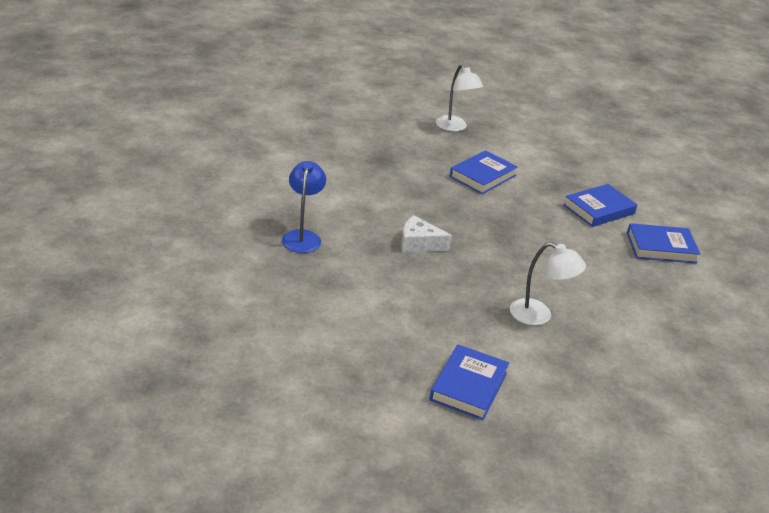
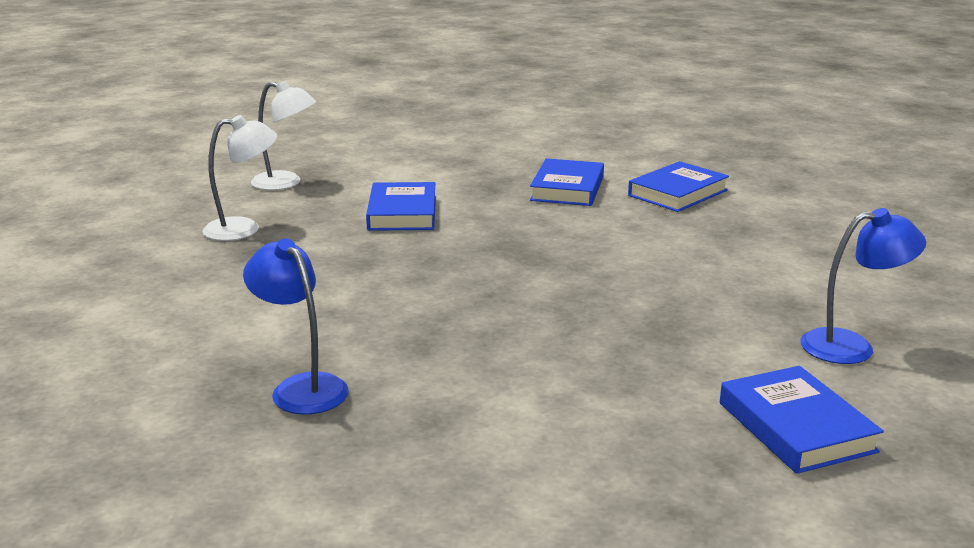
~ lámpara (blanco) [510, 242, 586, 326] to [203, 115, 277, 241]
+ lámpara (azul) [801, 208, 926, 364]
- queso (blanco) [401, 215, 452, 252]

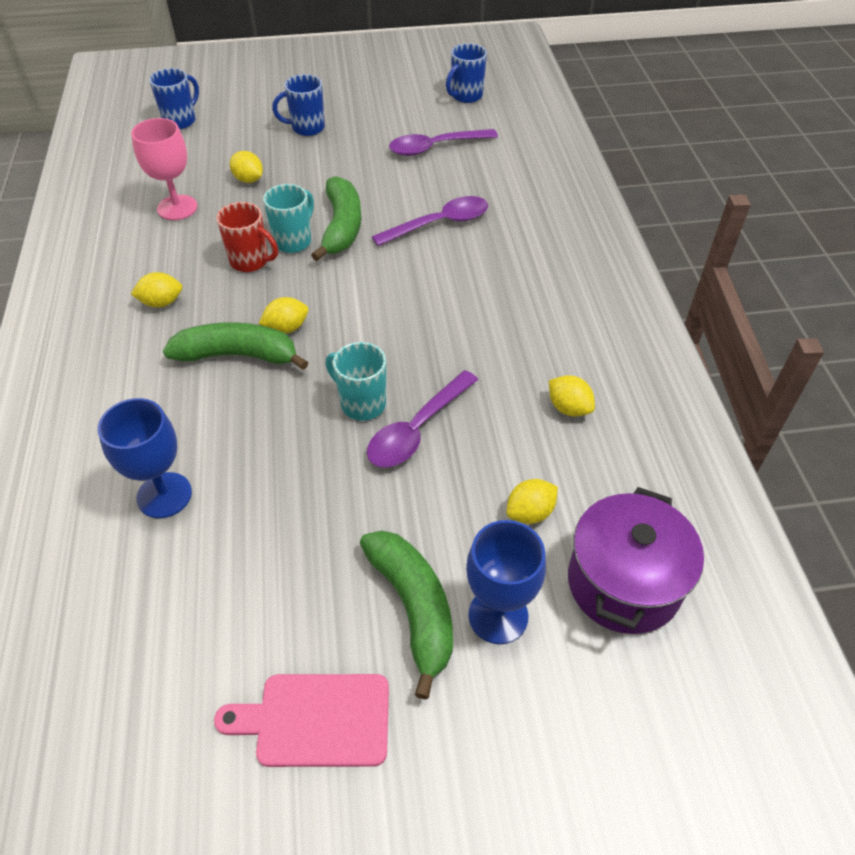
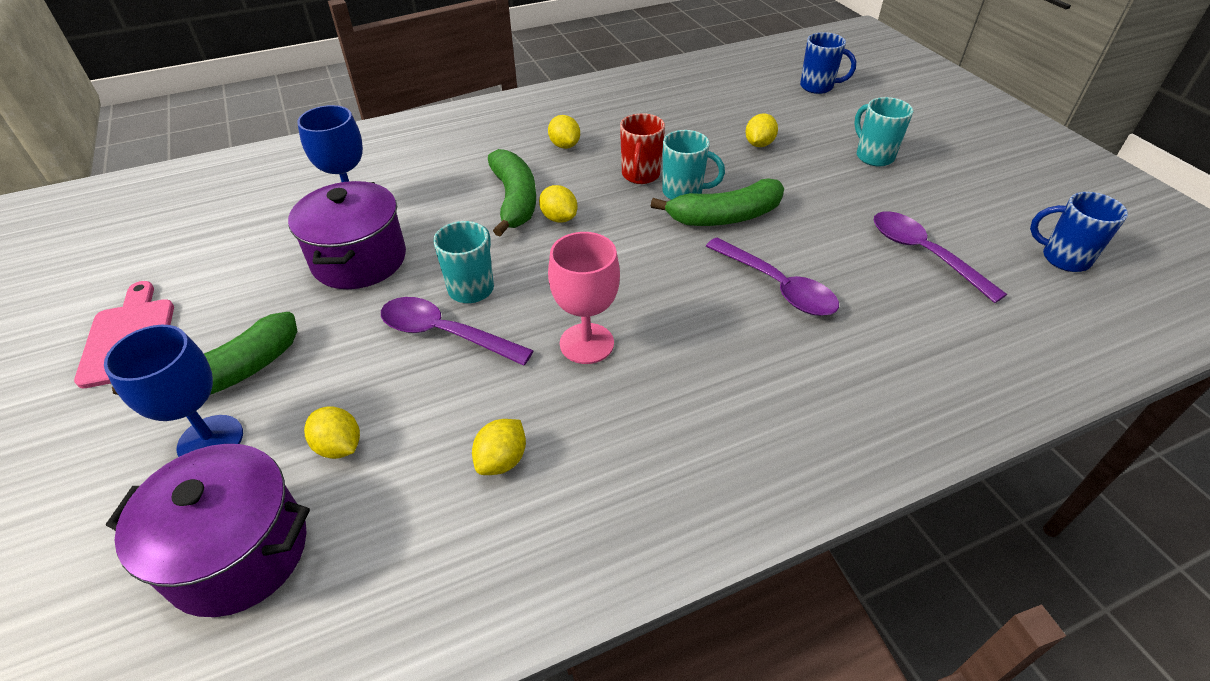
+ olla (morado) [288, 181, 406, 289]
~ copa (rosa) [131, 118, 197, 220] to [548, 232, 620, 364]
~ taza (azul) [272, 74, 325, 136] to taza (turquesa) [854, 97, 913, 166]

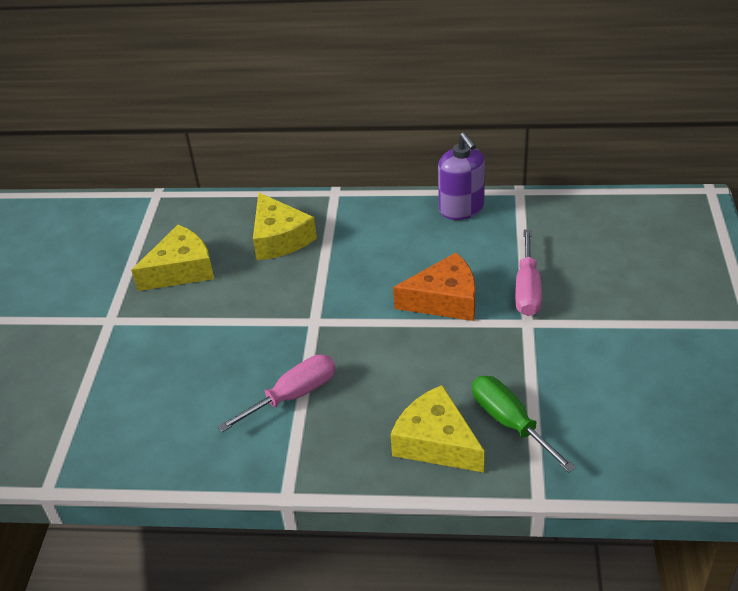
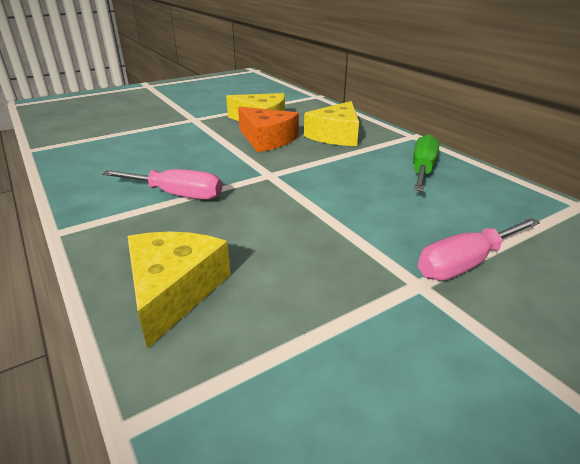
~ queso (naranja) [393, 252, 476, 321] to [238, 107, 299, 152]
~ destornillador (verde) [472, 376, 576, 473] to [413, 134, 439, 192]
- dispensador de jabón (morado) [438, 132, 485, 220]

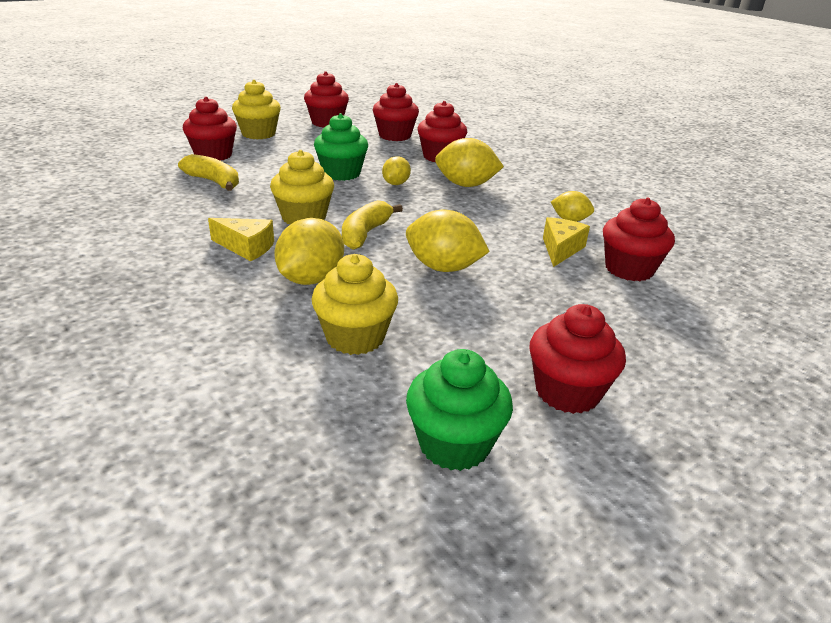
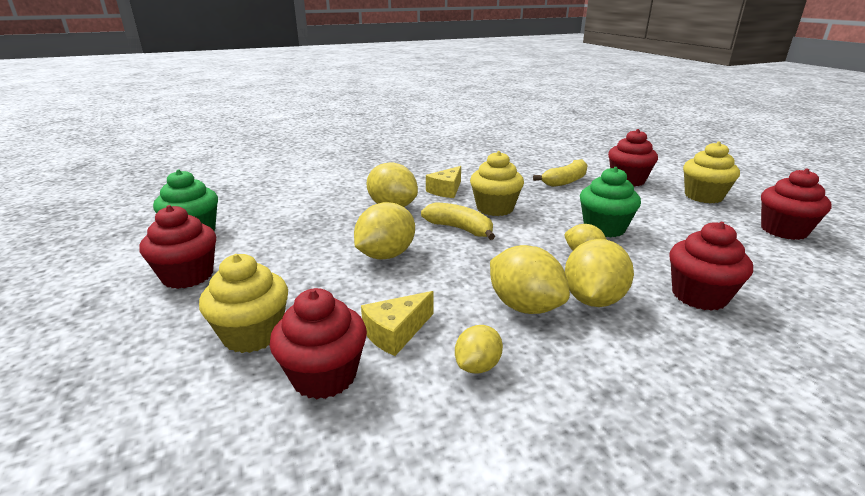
~ magdalena (amarillo) [312, 254, 398, 355] to [199, 254, 288, 353]
~ queso (amarillo) [543, 217, 590, 267] = [361, 291, 433, 356] 105 degrees clockwise
+ limón (amarillo) [490, 245, 570, 314]
- magdalena (rojo) [373, 83, 419, 141]

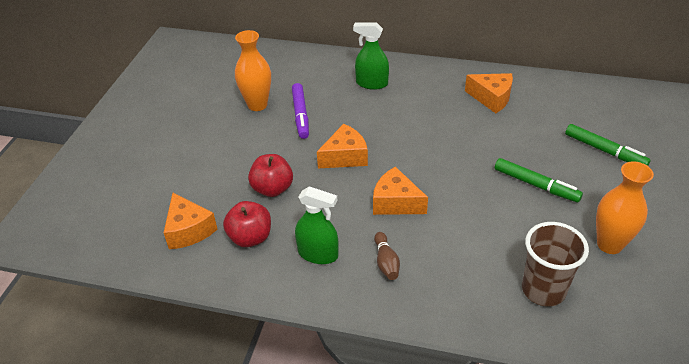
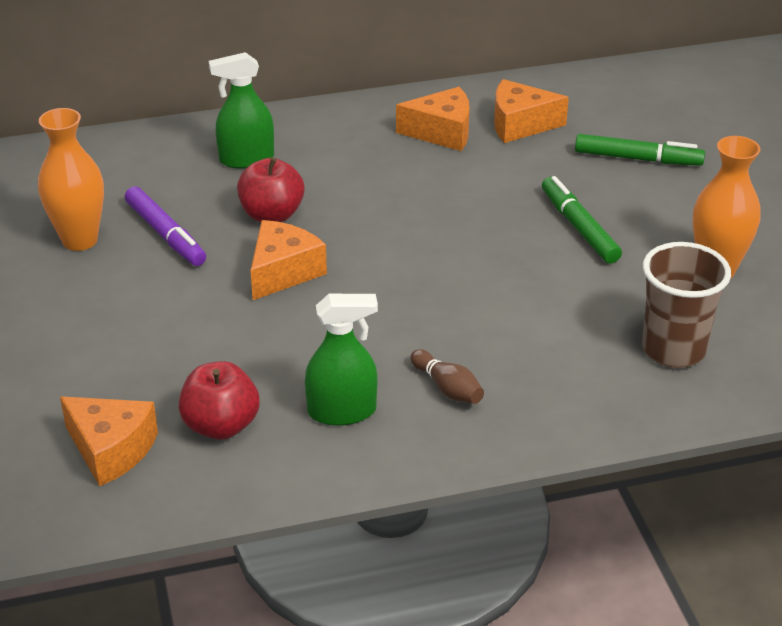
~ manzana (rojo) [248, 154, 293, 197] to [237, 158, 305, 222]
~ queso (naranja) [373, 167, 428, 215] to [494, 79, 569, 143]
~ rotulador (verde) [495, 158, 583, 202] = [542, 176, 622, 264] 120 degrees counterclockwise

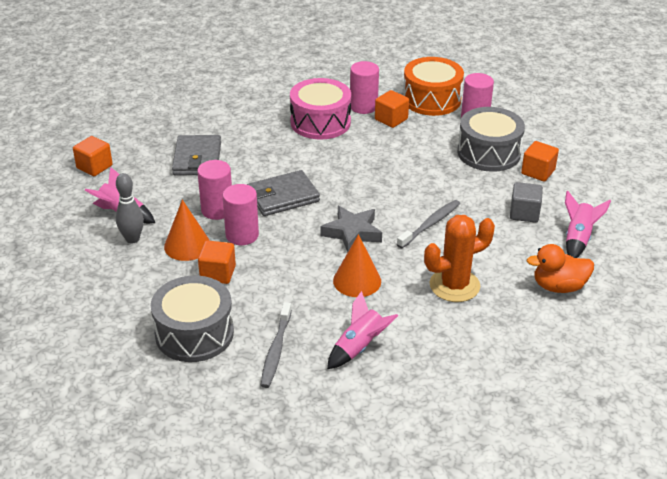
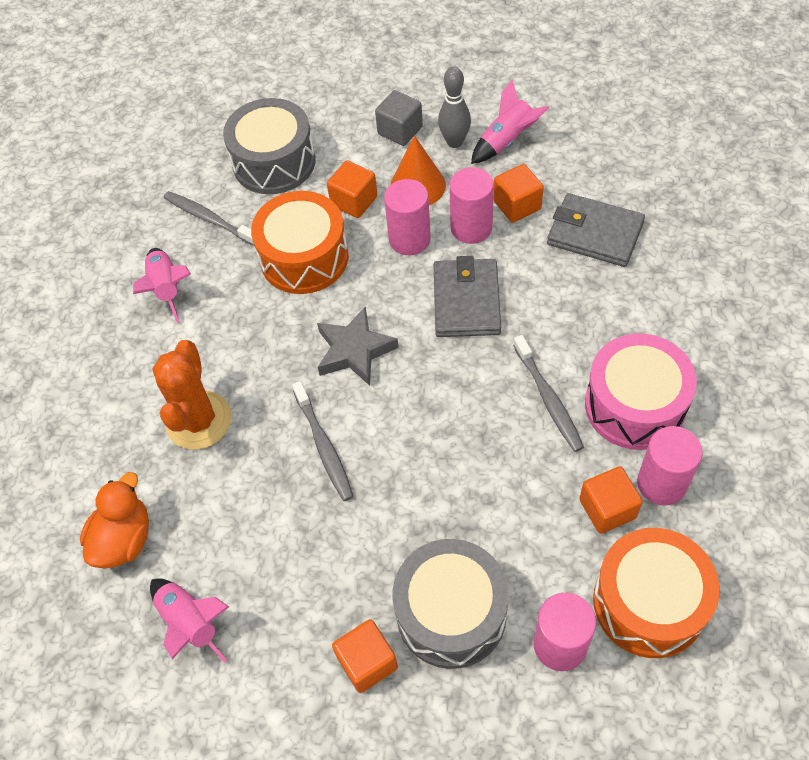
+ tambor (naranja) [251, 191, 349, 294]
~ cubo (gris) [510, 182, 543, 223] to [375, 90, 423, 146]
~ cubo (naranja) [73, 136, 113, 176] to [494, 164, 544, 223]
+ cepillo de dientes (gris) [513, 335, 584, 452]
- cono (naranja) [333, 234, 381, 297]

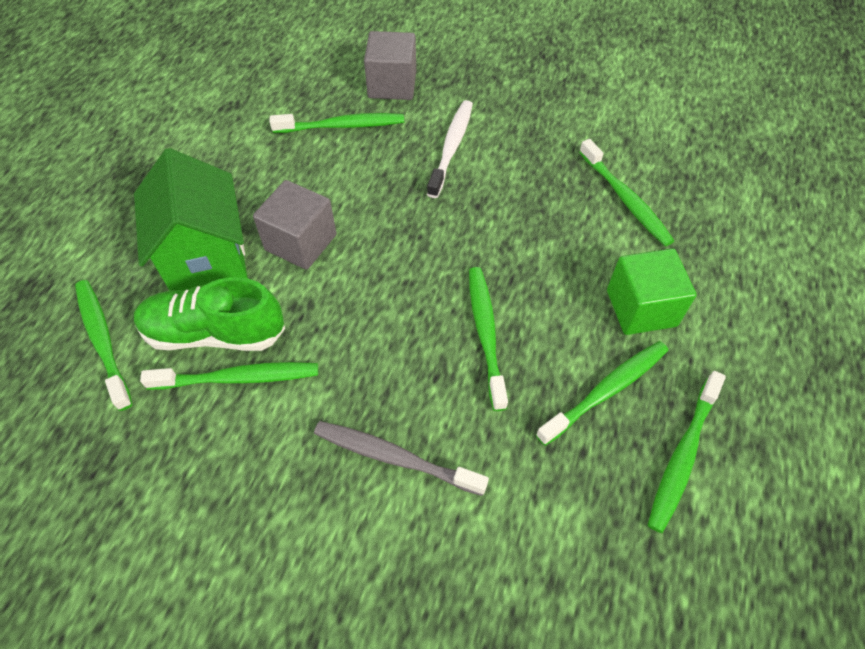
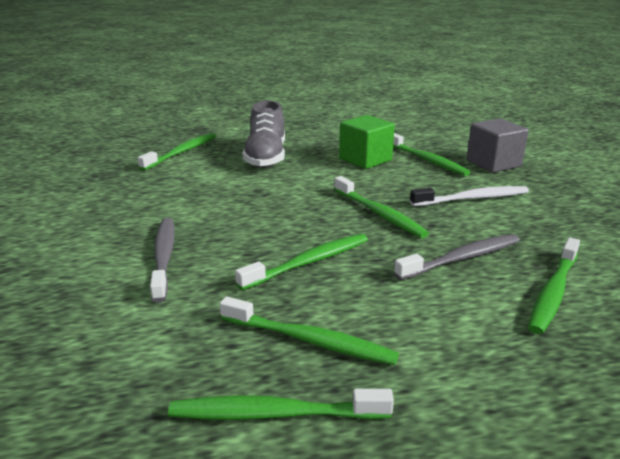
~ casa (verde) [134, 148, 247, 291] to zapato (gris) [242, 100, 285, 168]
~ cepillo de dientes (verde) [140, 362, 318, 390] to [334, 176, 429, 238]
~ cubo (verde) [607, 248, 697, 335] to [339, 115, 395, 169]
+ cepillo de dientes (gris) [394, 234, 520, 280]
- zapato (verde) [134, 277, 285, 351]
- cubo (gris) [253, 180, 337, 270]

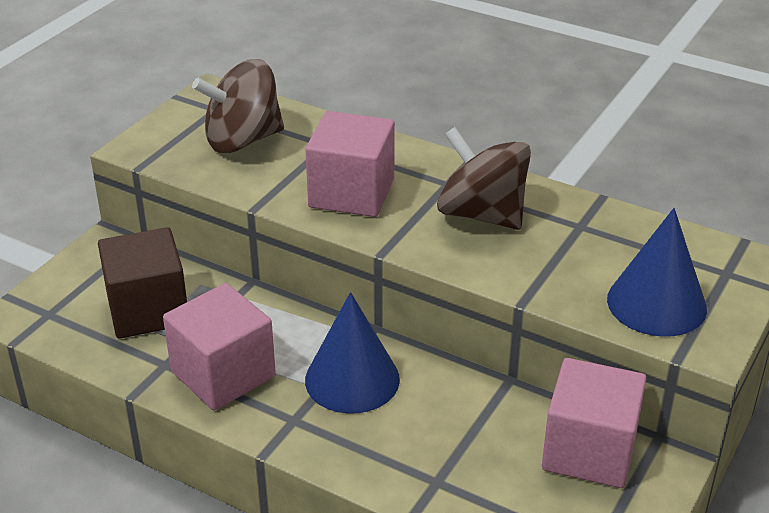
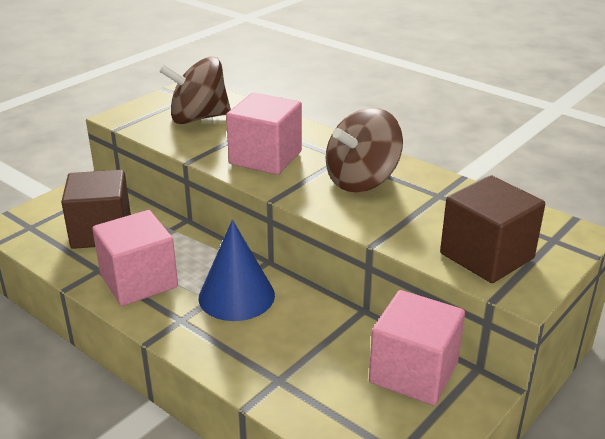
~ peonza (marrón) [437, 127, 531, 230] = [325, 108, 403, 192] 90 degrees counterclockwise
~ cono (azul) [607, 208, 707, 337] to cubo (marrón) [440, 175, 545, 283]

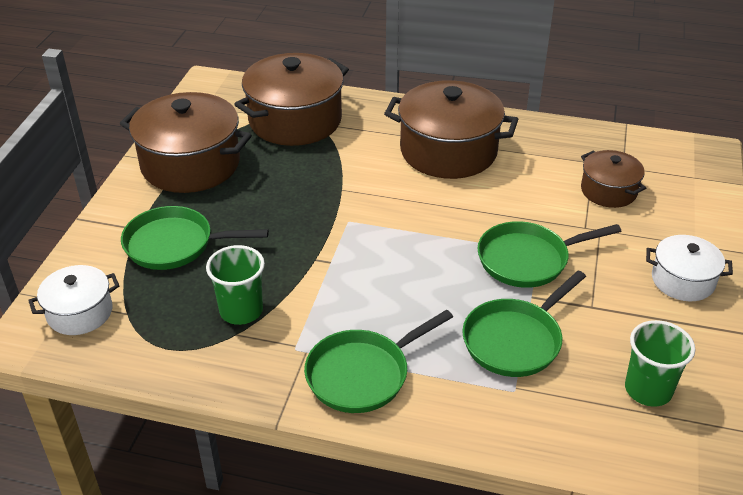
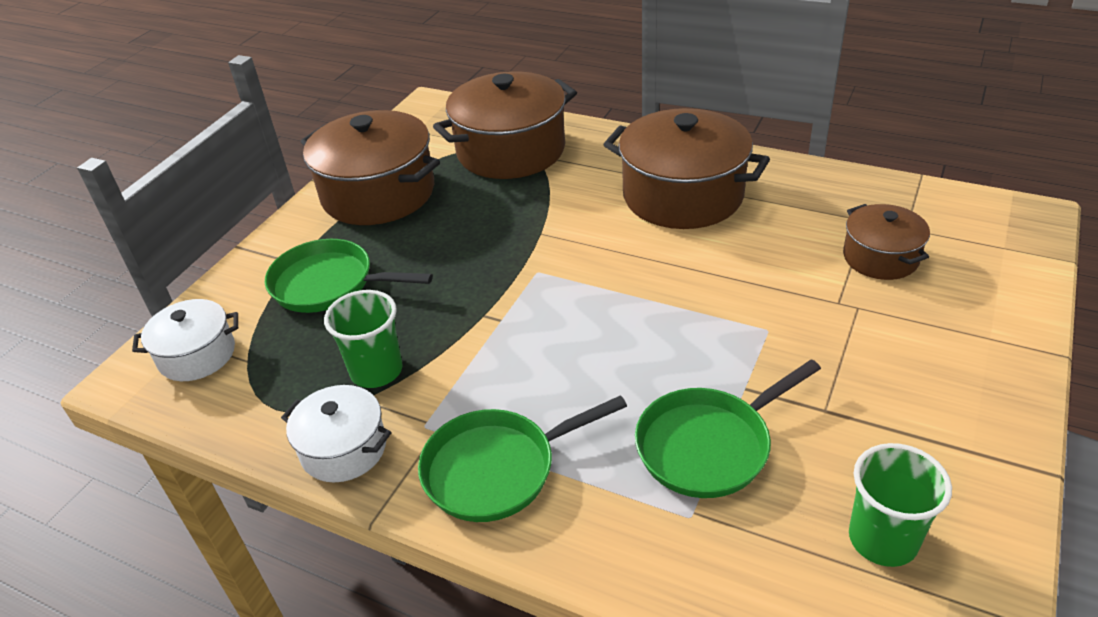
~ olla (blanco) [646, 235, 733, 301] to [281, 385, 391, 482]
- sartén (verde) [477, 221, 621, 288]

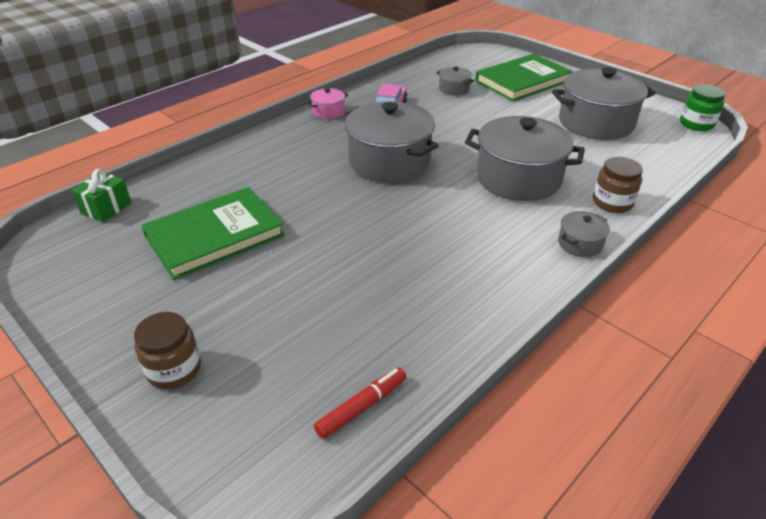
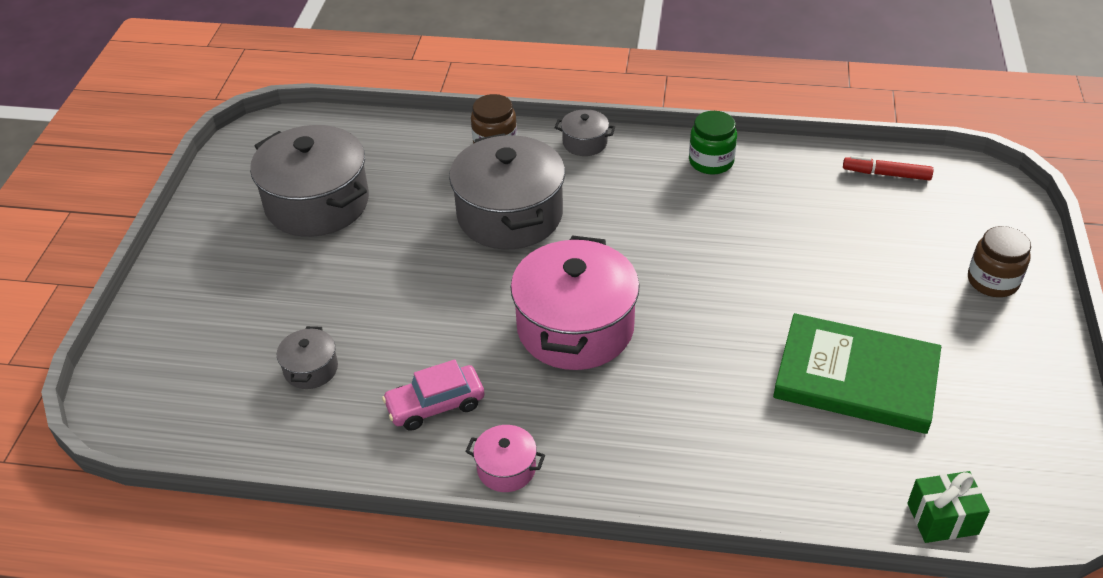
~ olla (gris) [345, 101, 439, 182] to olla (rosa) [511, 235, 640, 370]
~ tarro (verde) [680, 84, 726, 131] to [689, 111, 737, 175]
- libro (verde) [475, 54, 573, 101]

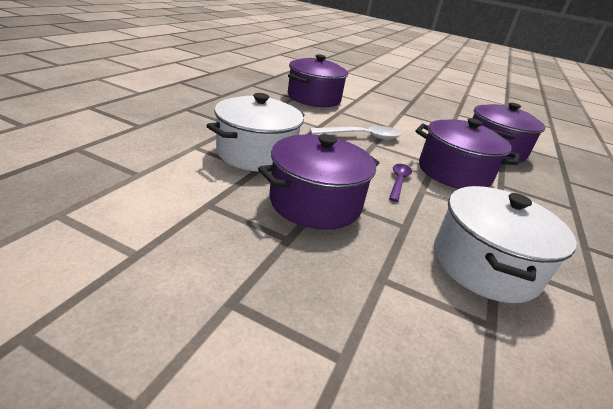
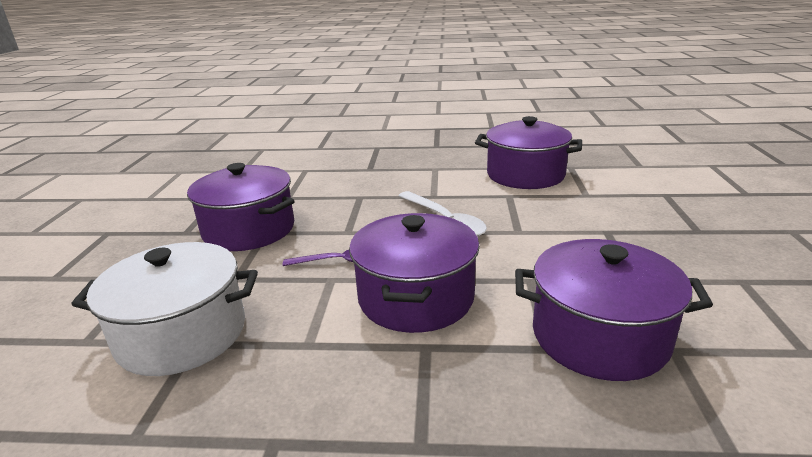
- olla (blanco) [207, 93, 305, 172]

